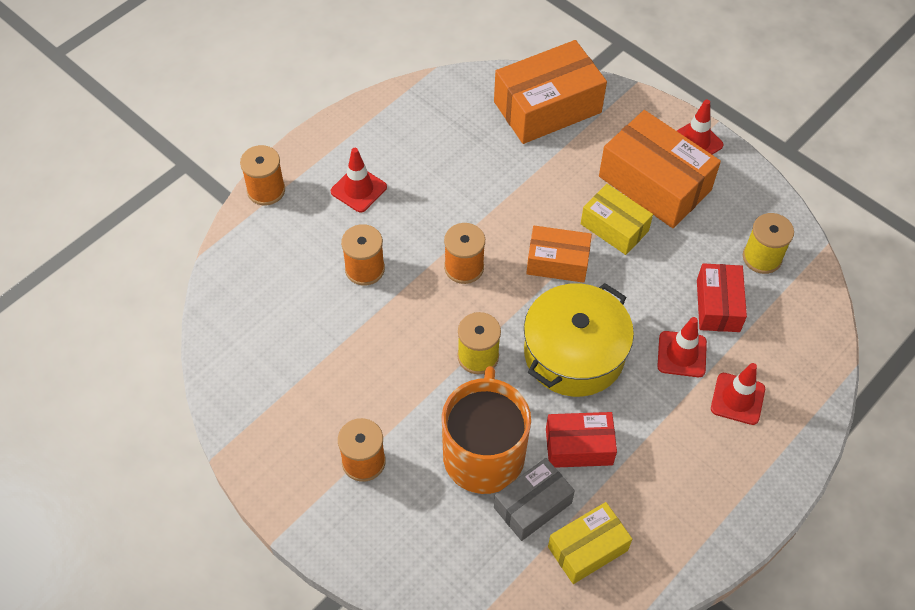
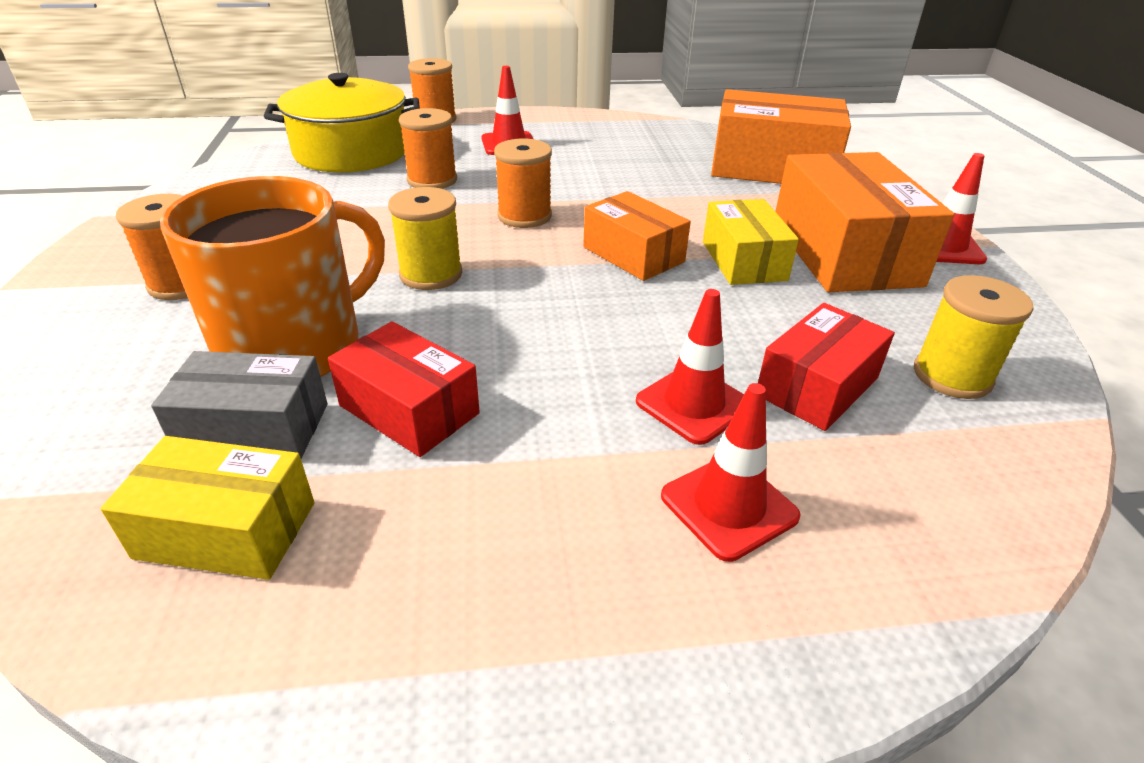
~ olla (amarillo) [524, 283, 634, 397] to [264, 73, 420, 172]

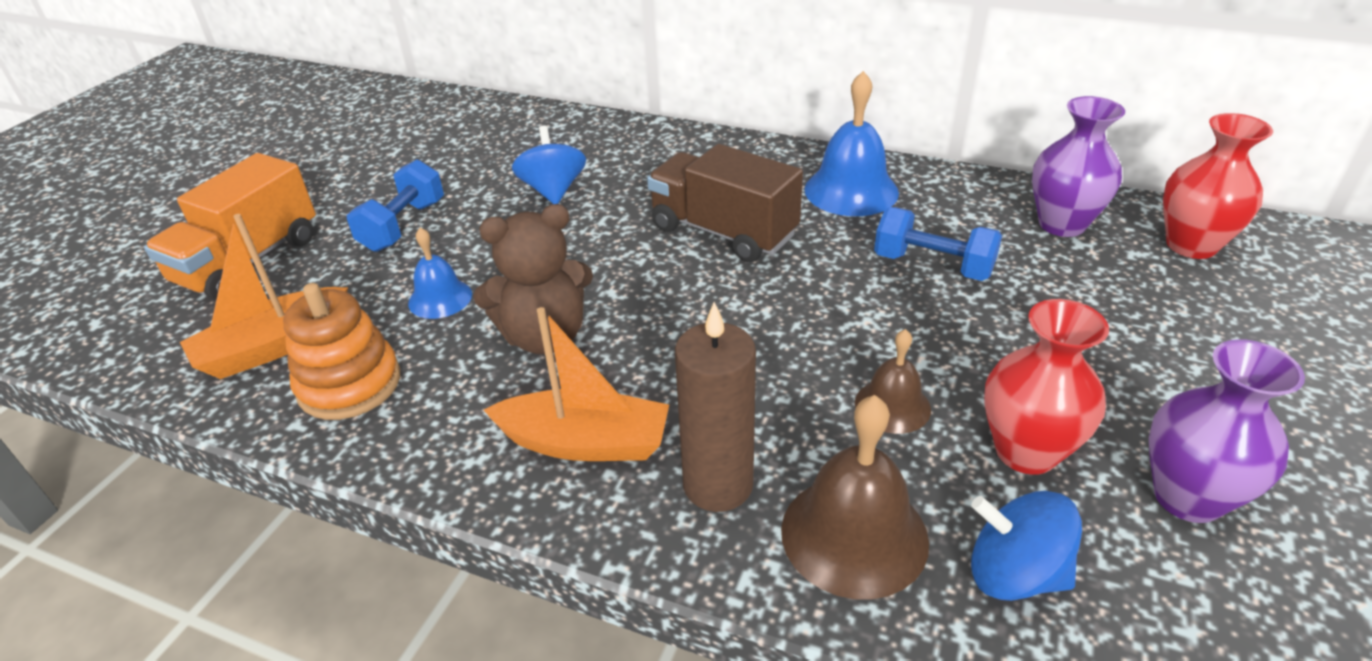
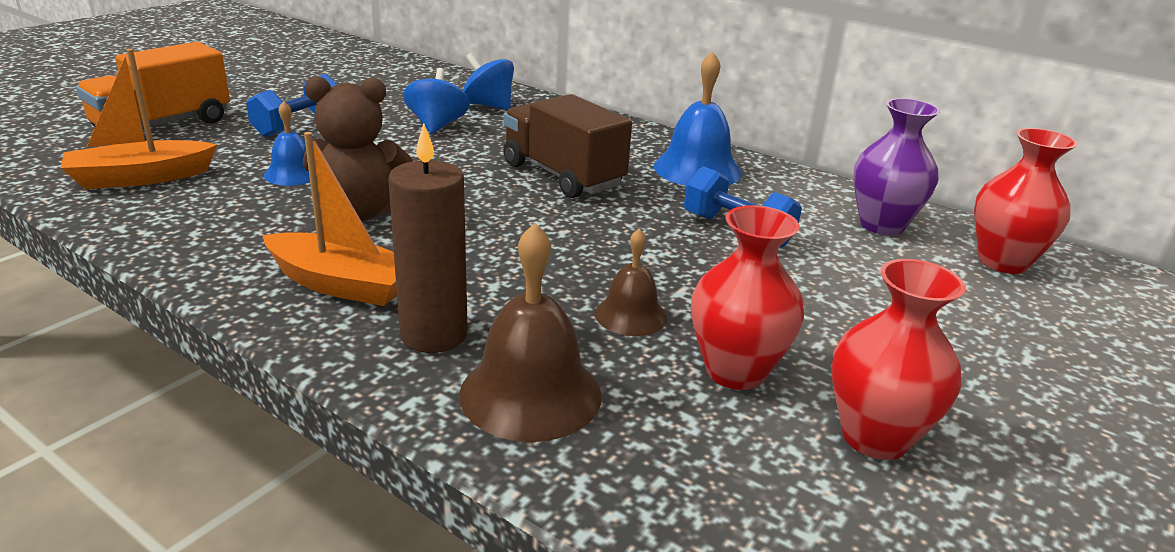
~ peonza (azul) [971, 491, 1082, 601] to [463, 53, 514, 110]
~ florero (morado) [1149, 339, 1305, 523] to florero (rojo) [831, 259, 966, 460]
- juguete apilable (naranja) [283, 283, 400, 420]

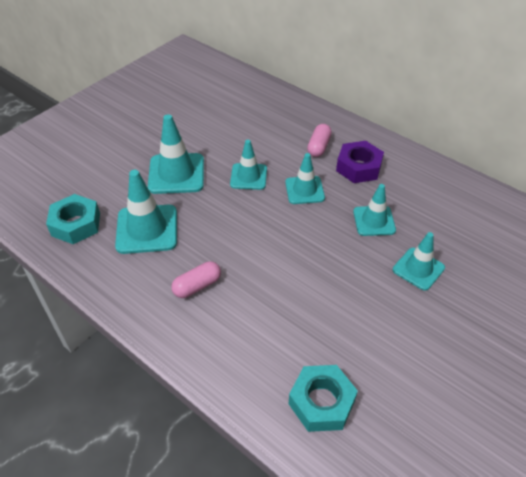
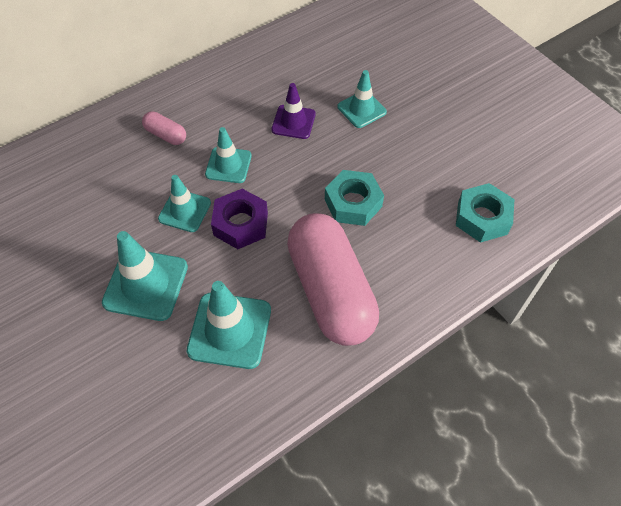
~ tuerca (morado) [336, 141, 384, 183] to [211, 189, 268, 249]
~ cono de tráfico (turquesa) [353, 184, 396, 236] to cono de tráfico (morado) [271, 83, 316, 139]
~ cápsula (rosa) [171, 262, 221, 298] = [287, 213, 379, 346] x2.42
~ tuerca (turquesa) [46, 194, 100, 244] to [325, 170, 384, 226]

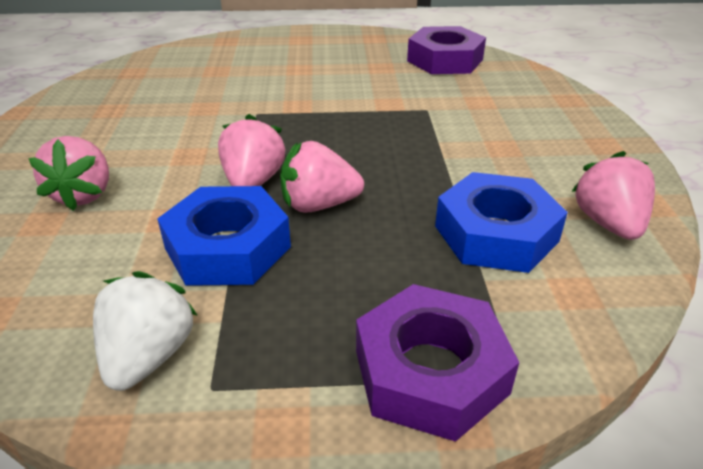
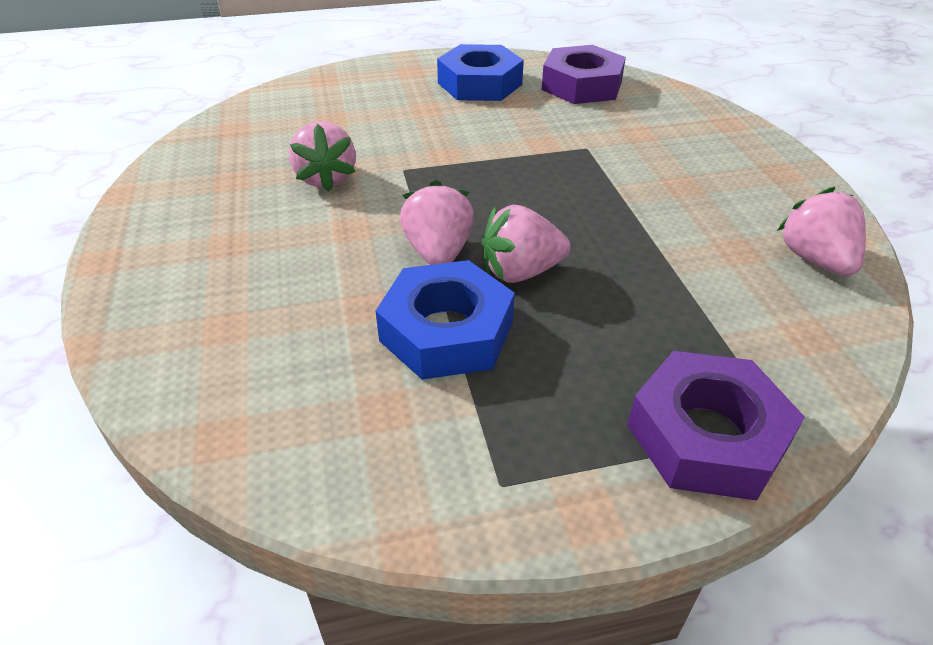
~ fresa (rosa) [28, 136, 109, 211] to [289, 121, 356, 192]
~ tuerca (azul) [435, 172, 568, 273] to [437, 44, 524, 101]
- fresa (blanco) [93, 271, 198, 391]

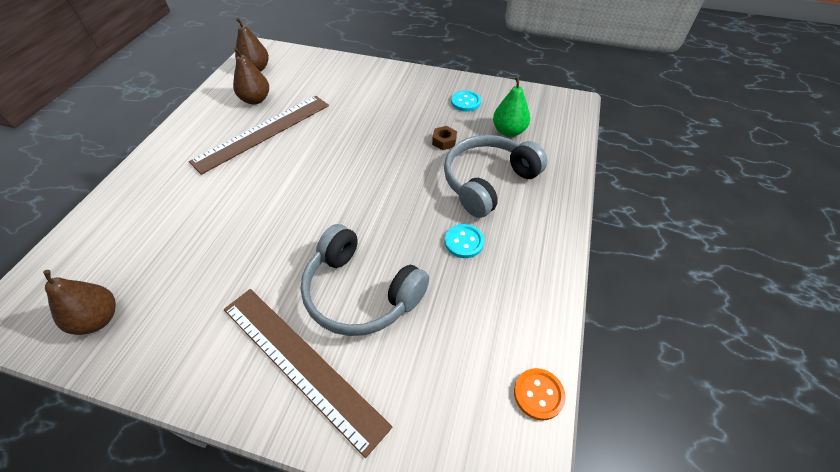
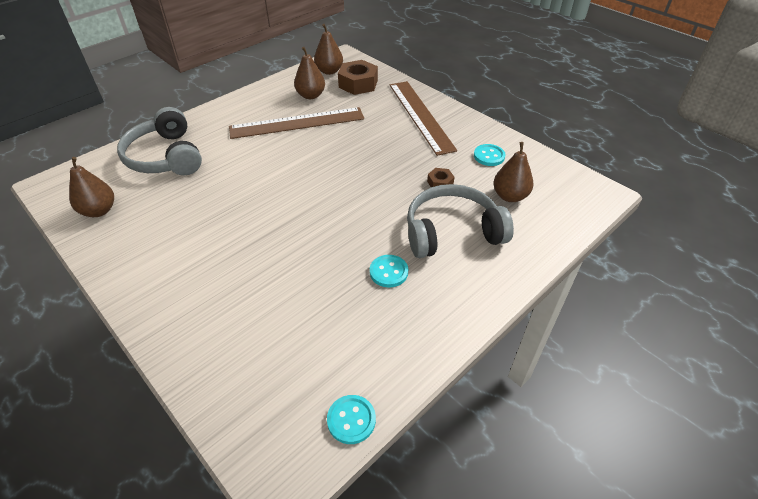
~ auriculares (gris) [301, 224, 429, 336] to [117, 107, 202, 175]
~ botón (naranja) [514, 368, 566, 421] to botón (turquesa) [327, 395, 376, 444]
+ tuerca (marrón) [338, 60, 378, 95]
~ regla (marrón) [224, 289, 392, 458] to [390, 81, 457, 156]
~ pera (verde) [493, 76, 530, 137] to pera (marrón) [493, 142, 534, 202]

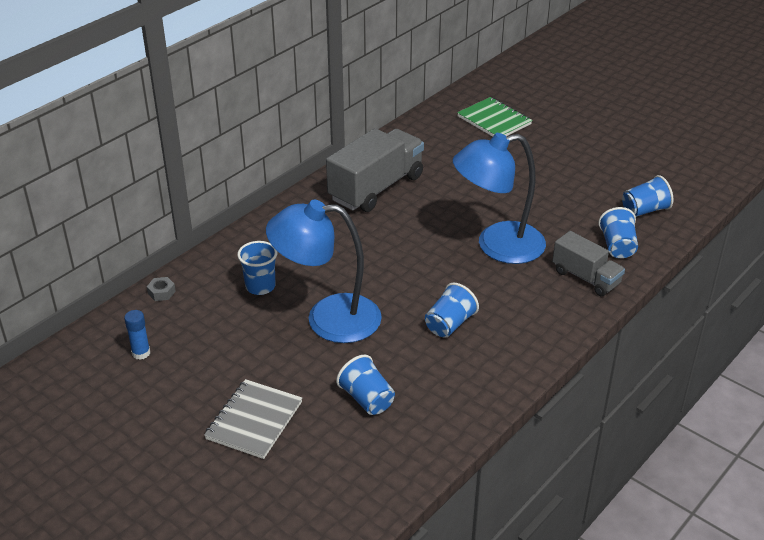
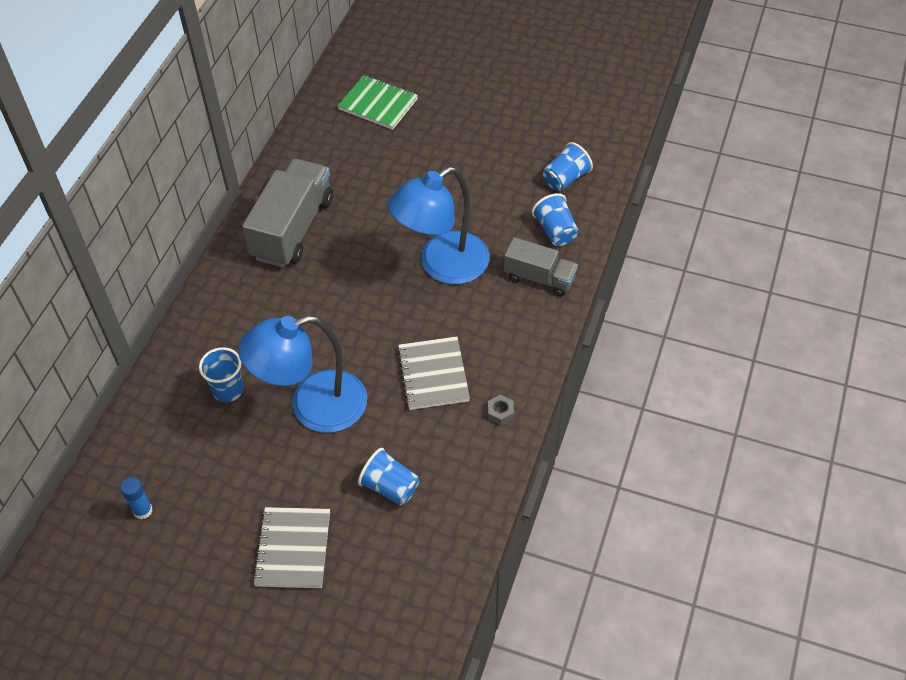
~ vaso (azul) [425, 283, 479, 337] to cuaderno (gris) [397, 337, 470, 410]
~ tuerca (gris) [147, 277, 176, 301] to [488, 395, 514, 425]

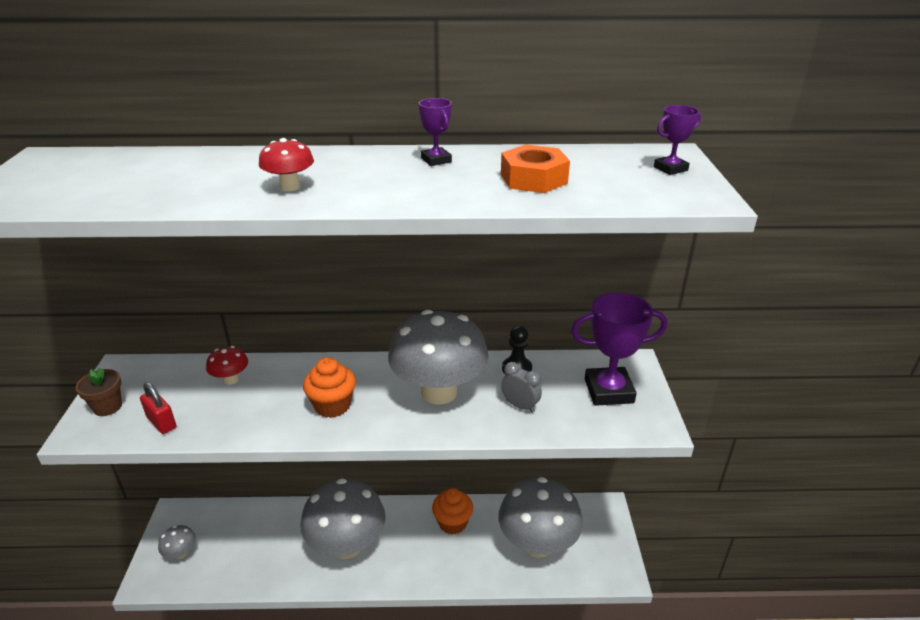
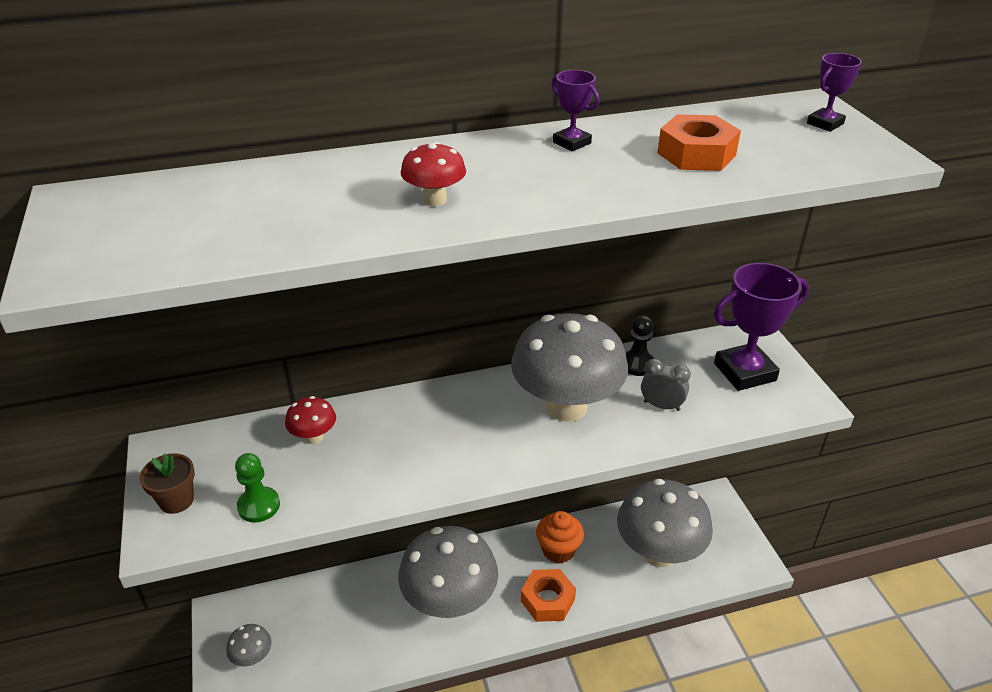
~ candado (rojo) [140, 382, 176, 434] to peón (verde) [235, 453, 280, 523]
+ tuerca (naranja) [521, 569, 576, 622]
- magdalena (naranja) [303, 357, 356, 418]

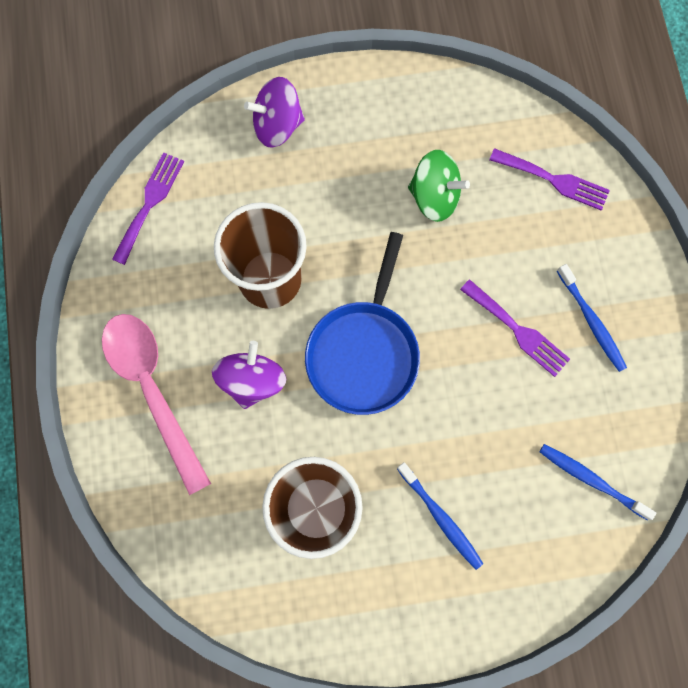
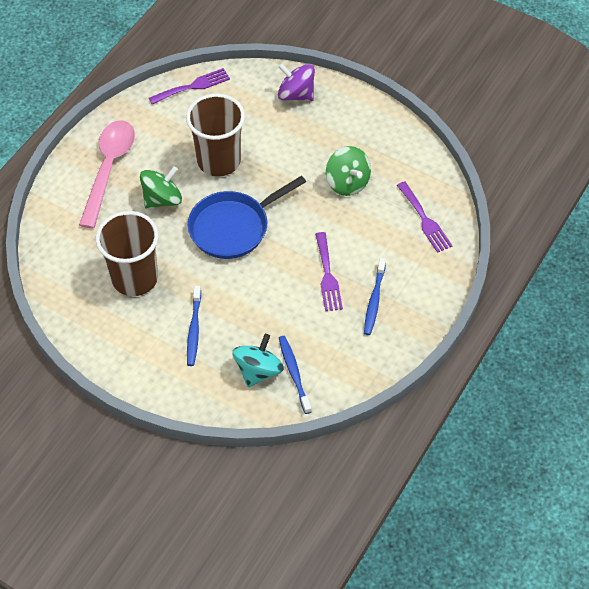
~ peonza (morado) [212, 341, 286, 409] to peonza (verde) [140, 166, 182, 208]
+ peonza (turquesa) [232, 334, 284, 387]

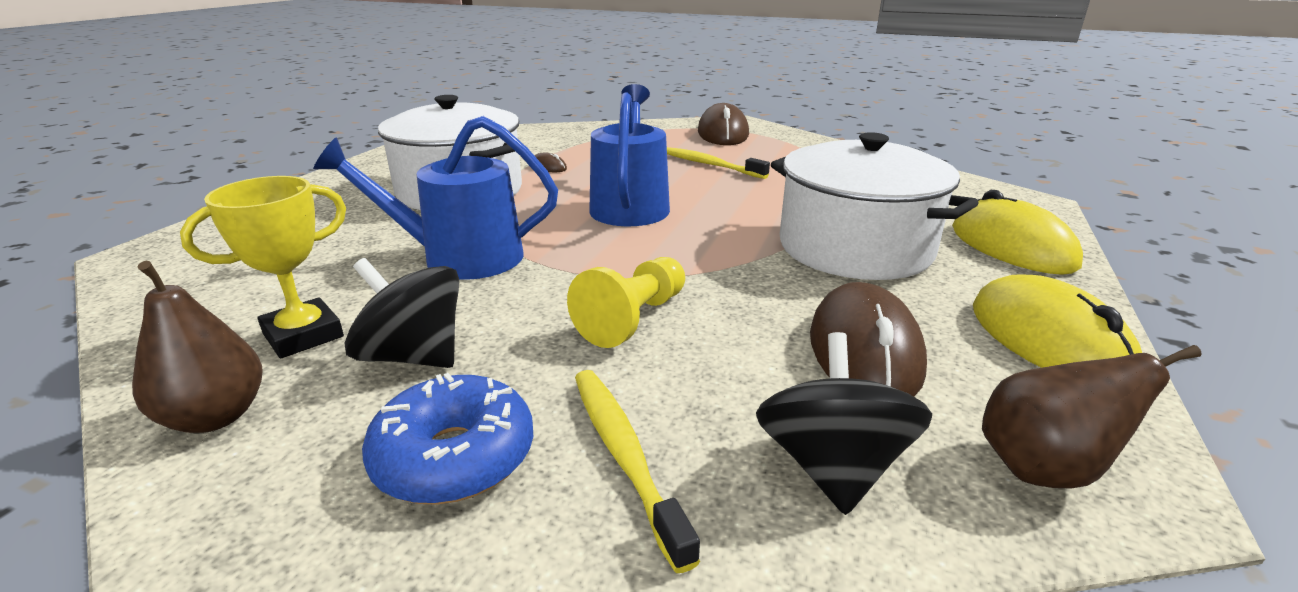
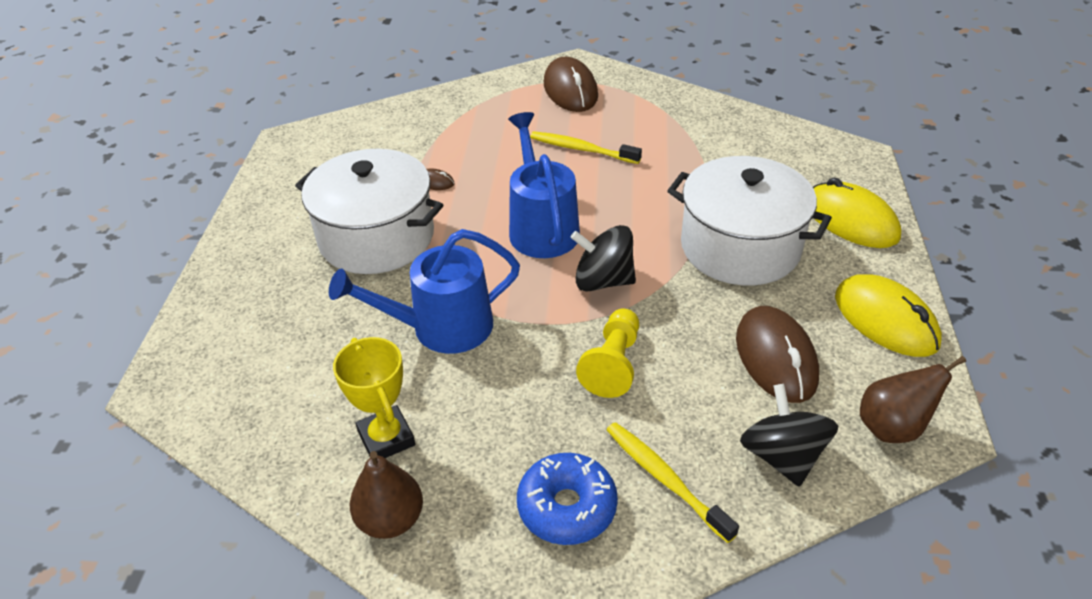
~ trofeo (amarillo) [180, 176, 346, 358] = [333, 337, 415, 458] 60 degrees counterclockwise
~ peonza (negro) [345, 258, 459, 368] to [571, 225, 636, 292]

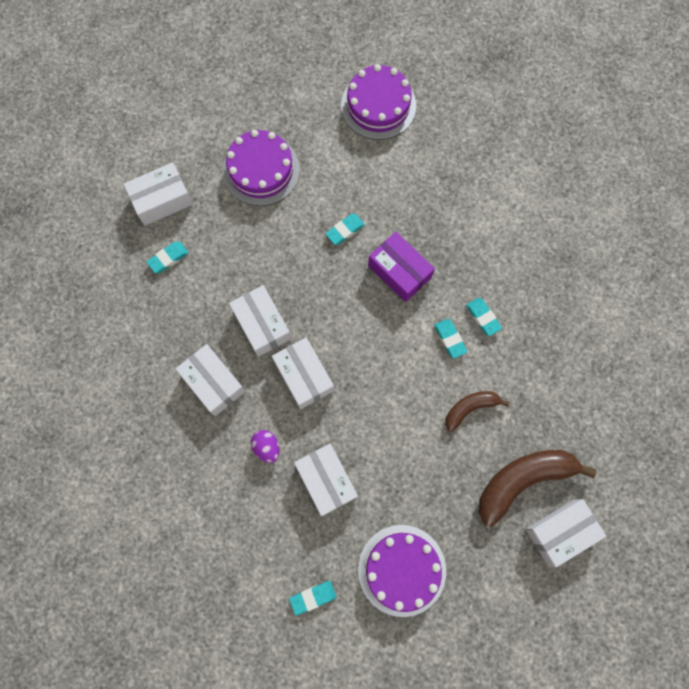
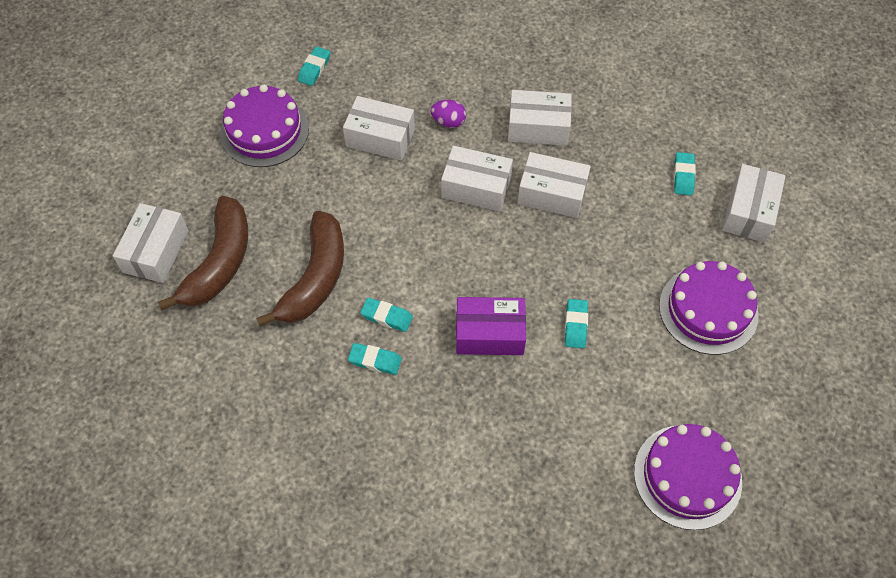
~ plátano (marrón) [445, 391, 510, 432] = [256, 211, 344, 327] x1.78

